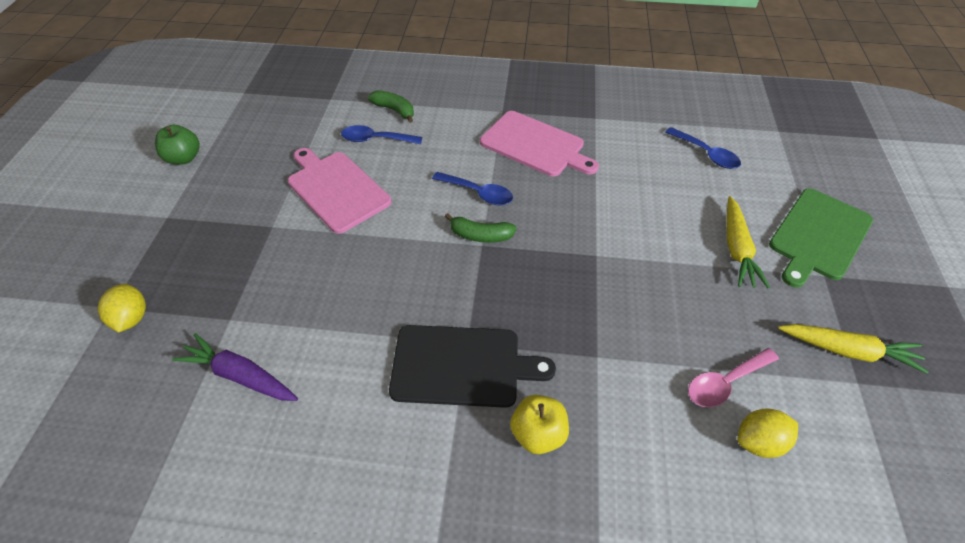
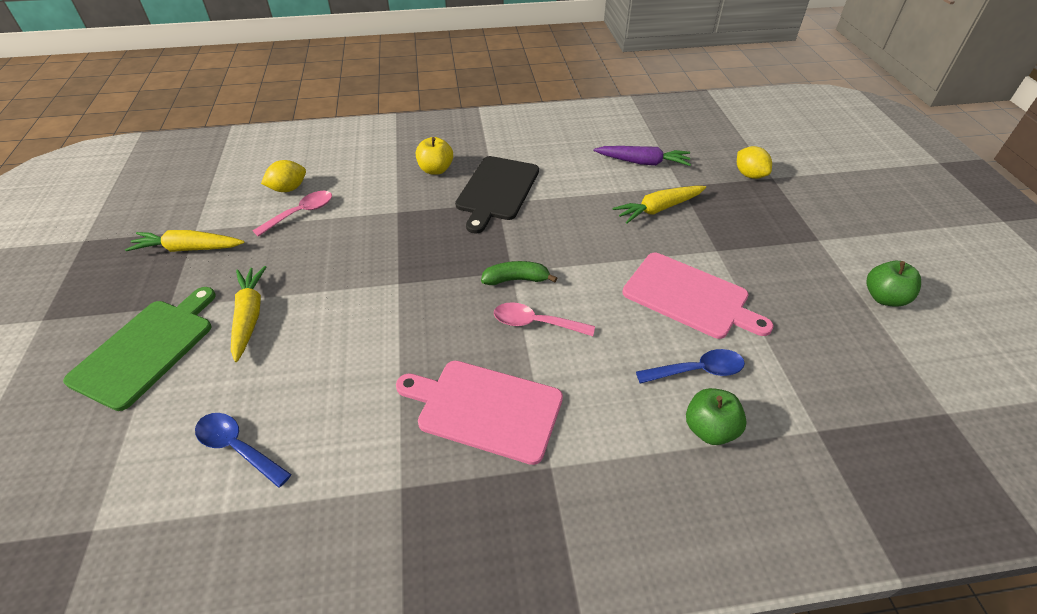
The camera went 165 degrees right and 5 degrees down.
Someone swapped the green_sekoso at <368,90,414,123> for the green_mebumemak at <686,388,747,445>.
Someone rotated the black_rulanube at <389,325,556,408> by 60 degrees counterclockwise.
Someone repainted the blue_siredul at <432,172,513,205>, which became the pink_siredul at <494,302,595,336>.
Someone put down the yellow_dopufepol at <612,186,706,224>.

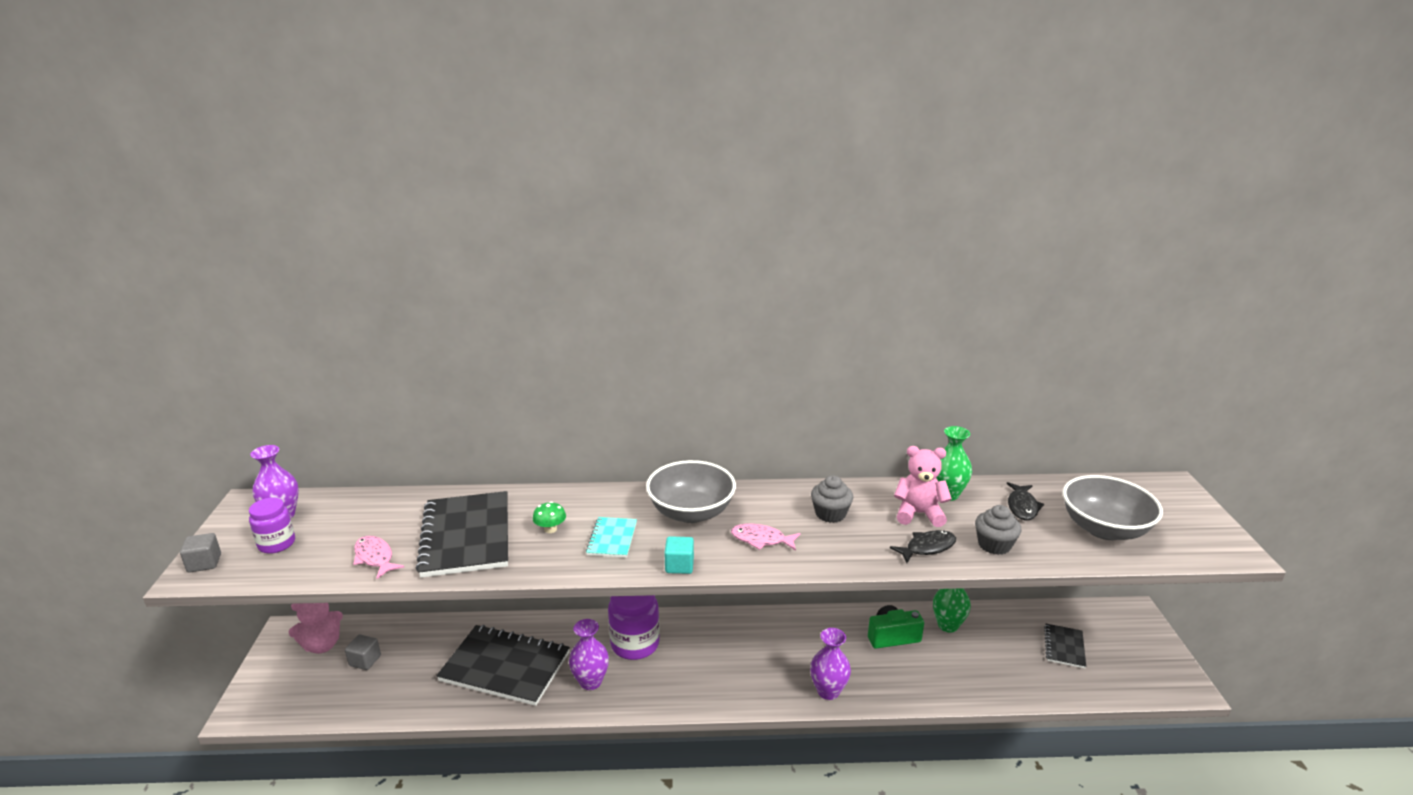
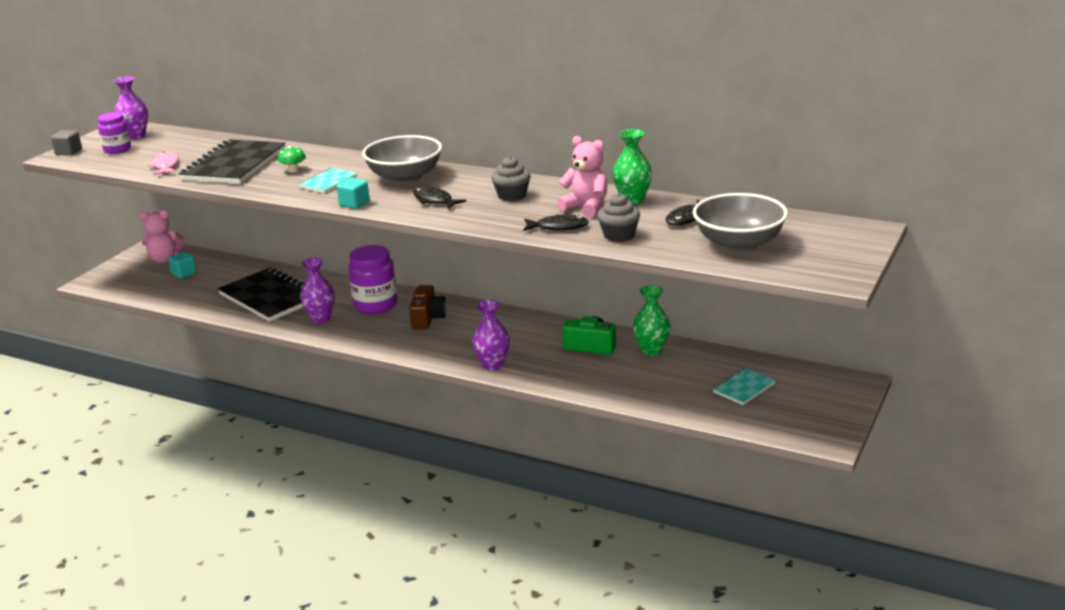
The camera went 30 degrees right and 0 degrees up.
Someone repainted the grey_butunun at <345,634,381,670>, which became the turquoise_butunun at <168,252,196,279>.
Someone repainted the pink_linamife at <731,524,801,551>, which became the black_linamife at <413,187,466,210>.
Someone repainted the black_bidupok at <1044,624,1086,668>, which became the turquoise_bidupok at <713,368,776,405>.
Someone put down the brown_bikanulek at <409,285,447,329>.

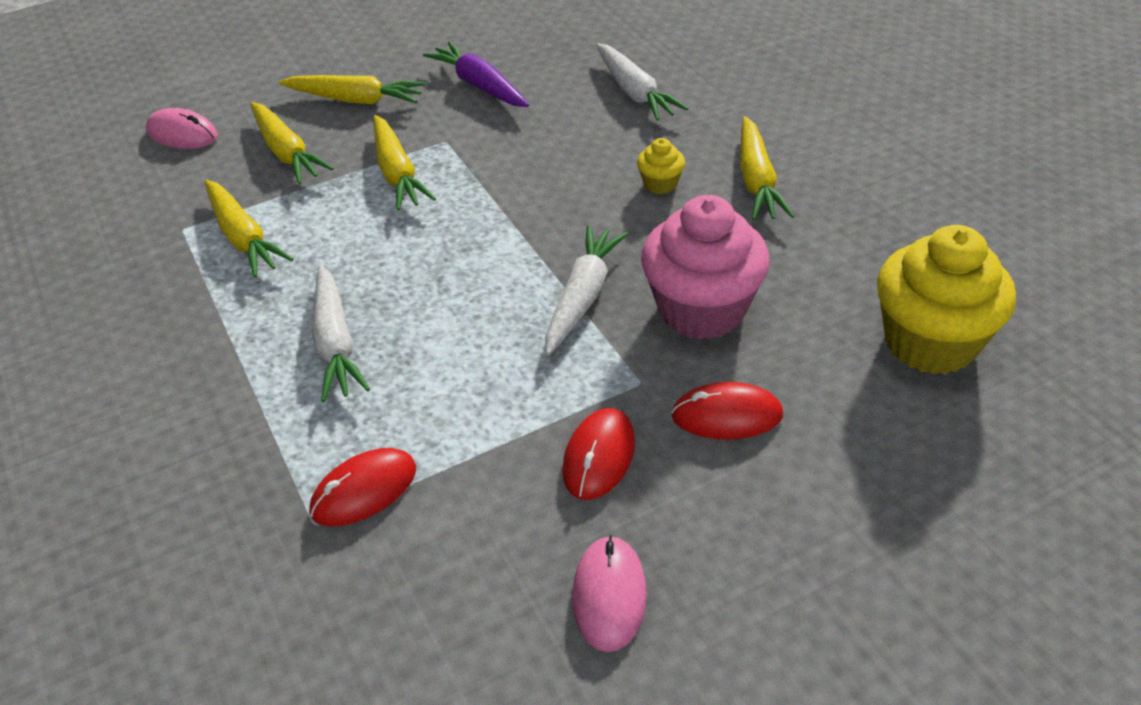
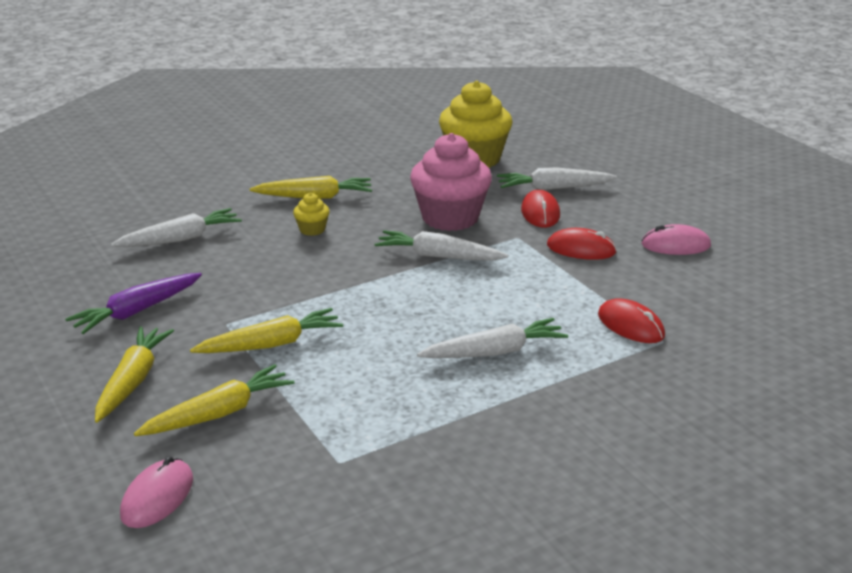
The camera went 95 degrees left and 15 degrees down.
Someone took away the yellow_dopufepol at <205,180,293,277>.
Someone put down the white_dopufepol at <497,168,617,190>.

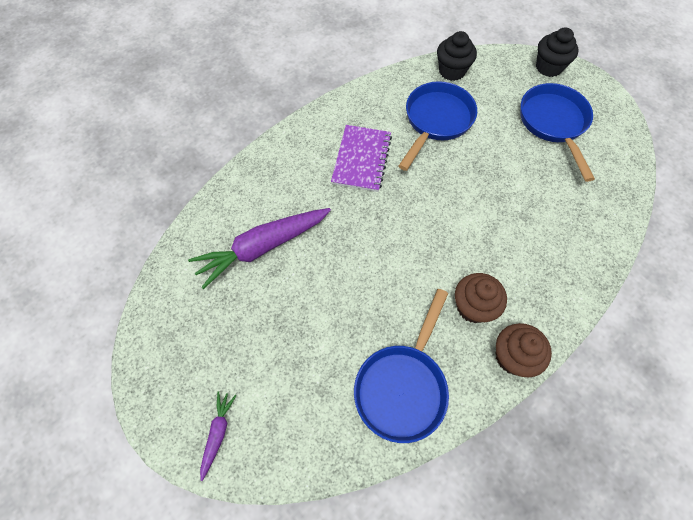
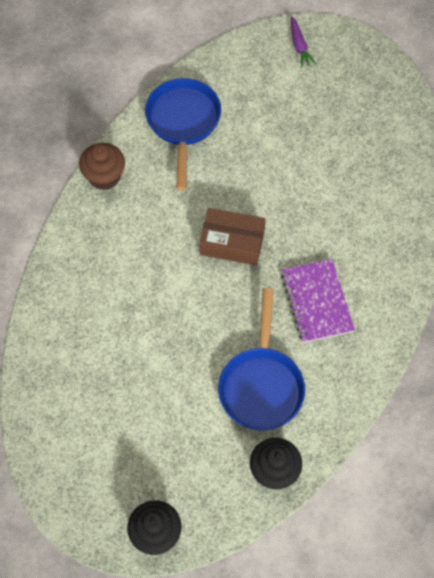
The camera went 155 degrees right and 0 degrees up.
Someone took away the purple_dopufepol at <188,208,331,289>.
Someone took away the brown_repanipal at <455,273,507,323>.
Someone took away the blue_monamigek at <520,83,595,182>.
Someone put down the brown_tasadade at <200,208,266,265>.

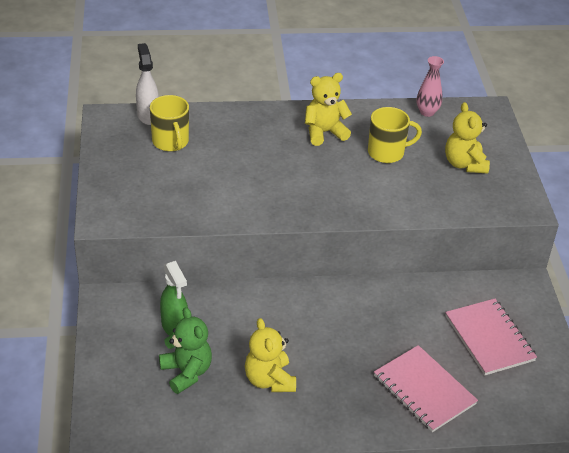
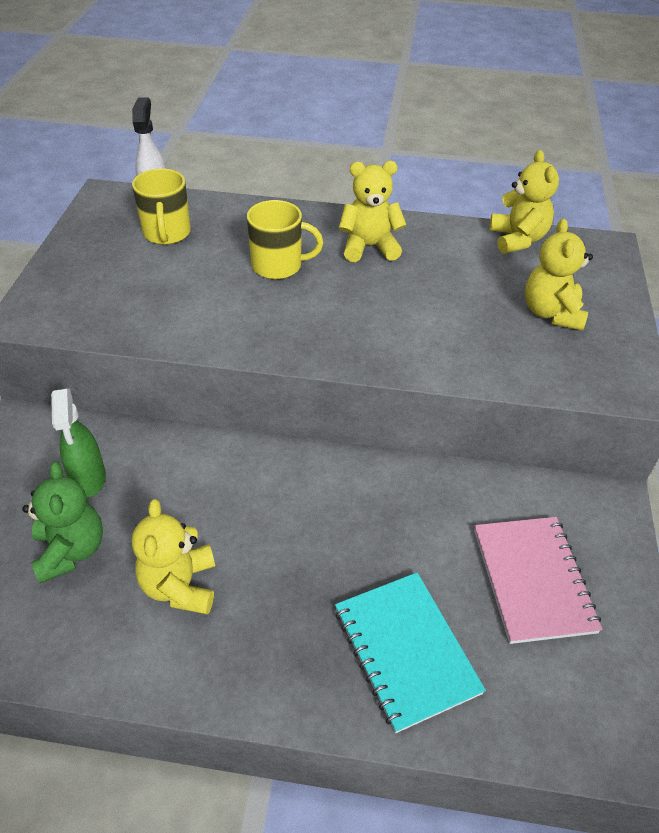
The camera went 15 degrees right and 5 degrees up.
Someone carried the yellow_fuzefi from <368,107,422,163> to <247,200,323,279>.
Someone repainted the pink_bidupok at <374,345,478,432>, which became the turquoise_bidupok at <335,572,486,733>.
Someone swapped the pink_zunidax at <417,56,444,117> for the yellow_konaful at <489,150,559,254>.

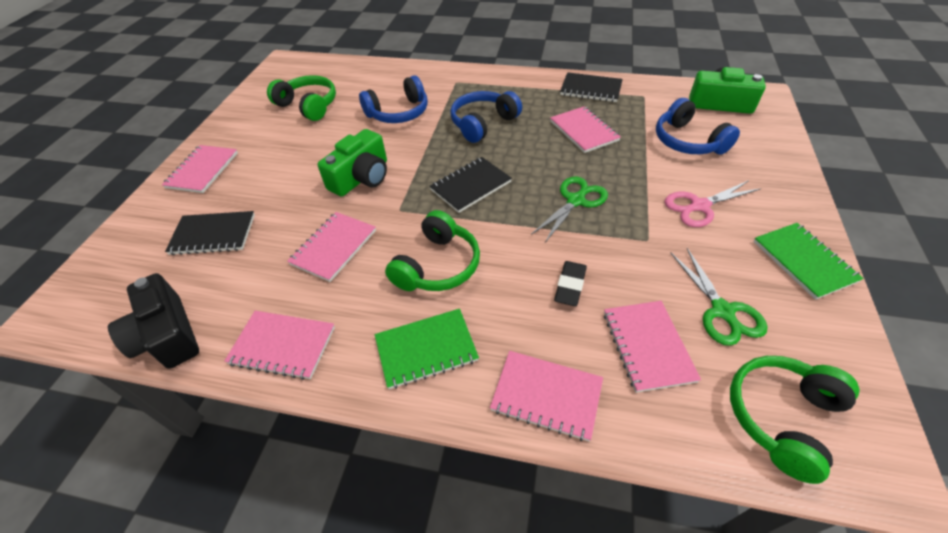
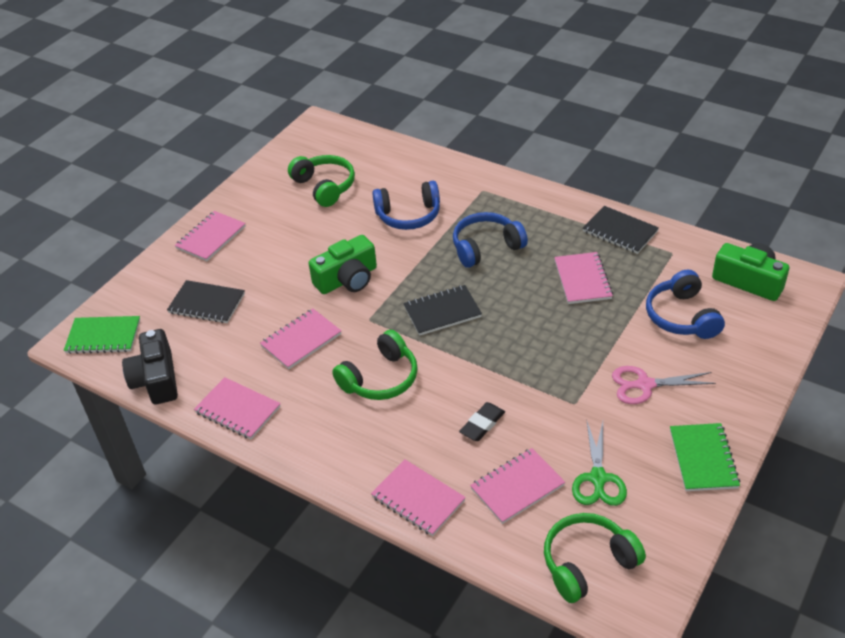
The camera went 20 degrees right and 5 degrees down.
Someone carried the green_bidupok from <375,309,479,389> to <64,316,140,354>.
Someone took away the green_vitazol at <531,176,608,242>.
Someone rotated the pink_bidupok at <604,301,701,393> by 45 degrees clockwise.

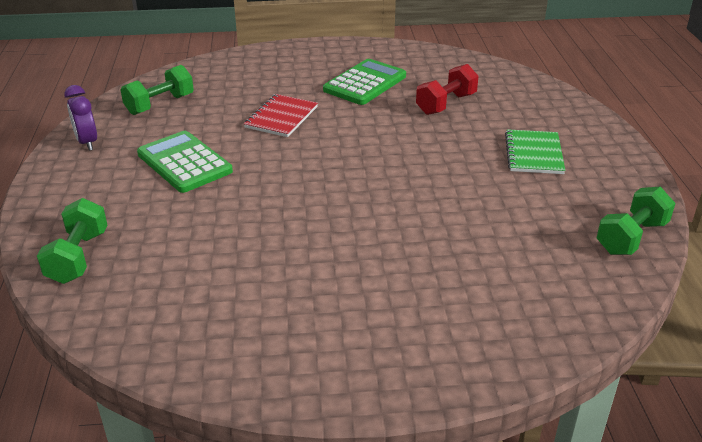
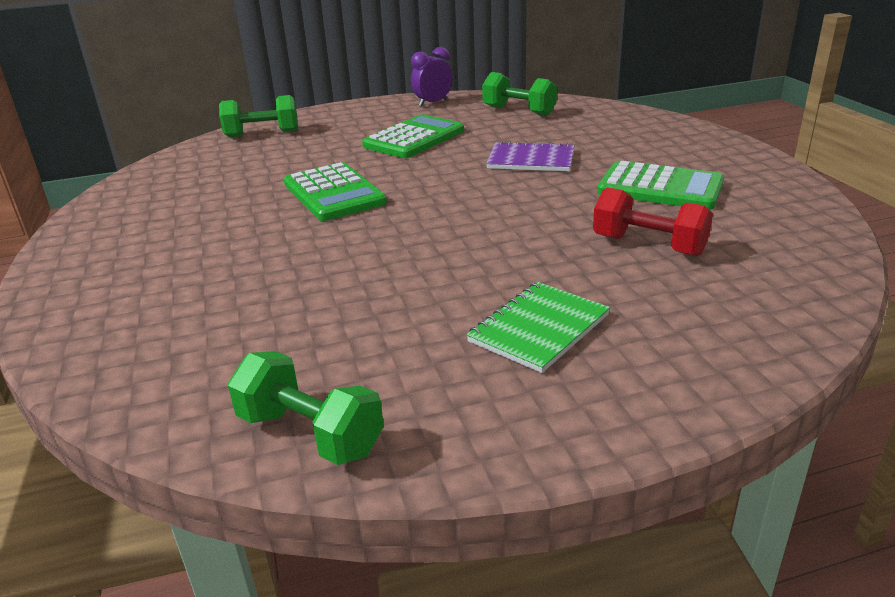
The camera went 80 degrees right and 5 degrees down.
Someone repainted the red_bidupok at <244,94,318,137>, which became the purple_bidupok at <486,141,574,171>.
Someone rotated the green_bidupok at <505,129,565,174> by 45 degrees counterclockwise.
Someone put down the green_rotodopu at <284,162,387,221>.

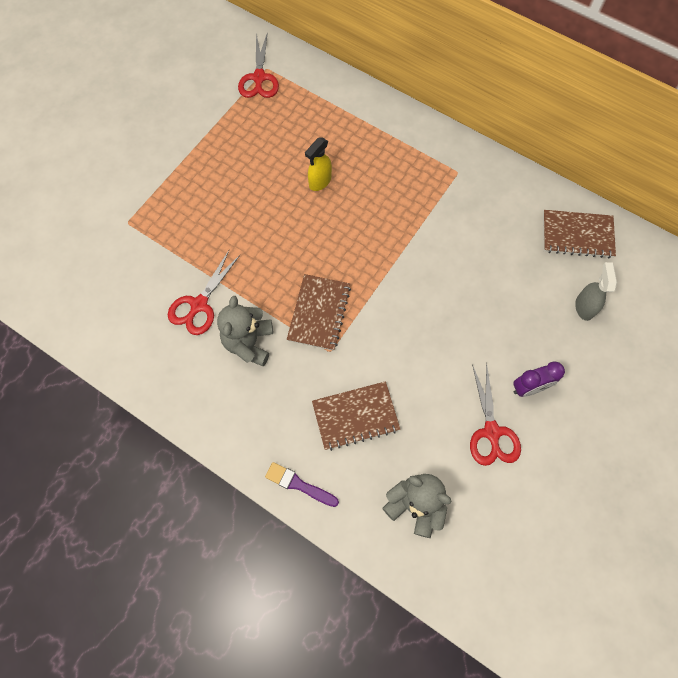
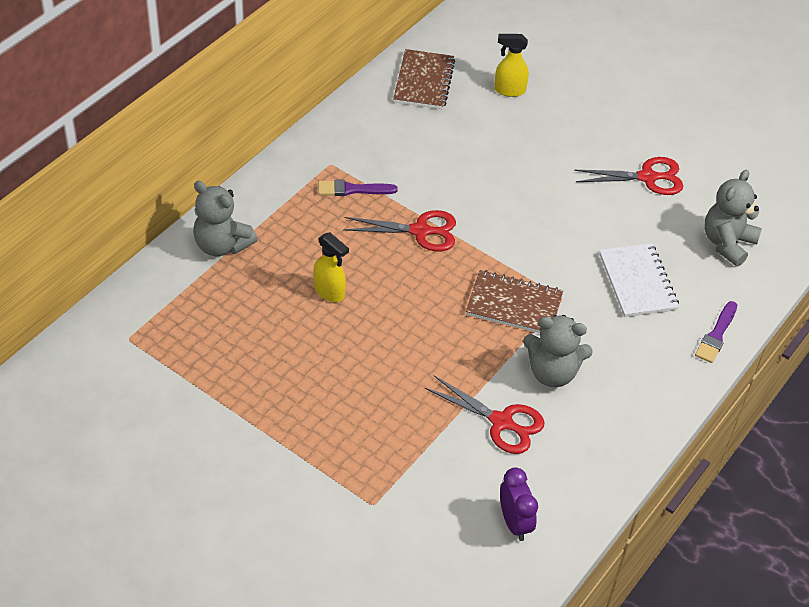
The camera went 90 degrees left and 20 degrees down.
Someone carried the red_vitazol from <238,32,279,98> to <343,210,456,251>.
Someone repainted the brown_bidupok at <312,381,400,451>, which became the white_bidupok at <599,243,679,317>.
Someone carried the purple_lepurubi from <513,361,565,397> to <500,467,538,541>.
Someone repainted the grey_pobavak at <575,262,617,321>, which became the yellow_pobavak at <494,34,529,97>.
Someone put down the grey_konaful at <193,181,258,256>.
Someone put down the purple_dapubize at <318,180,398,196>.

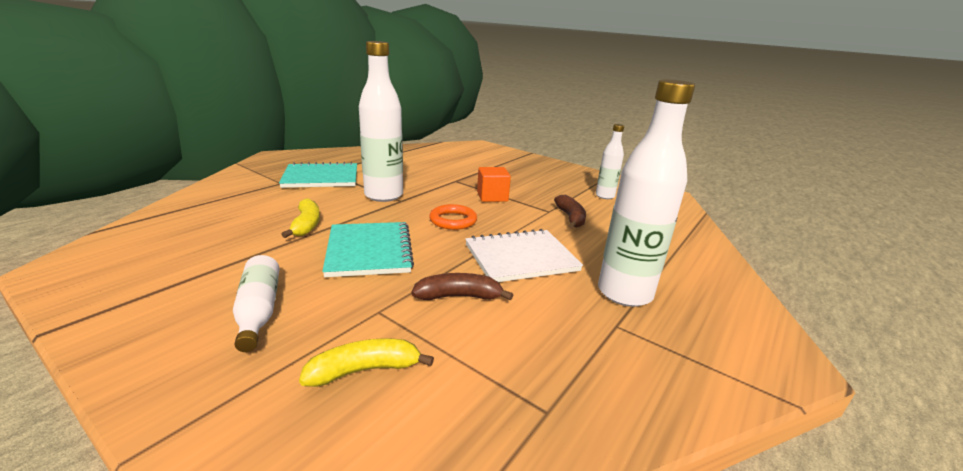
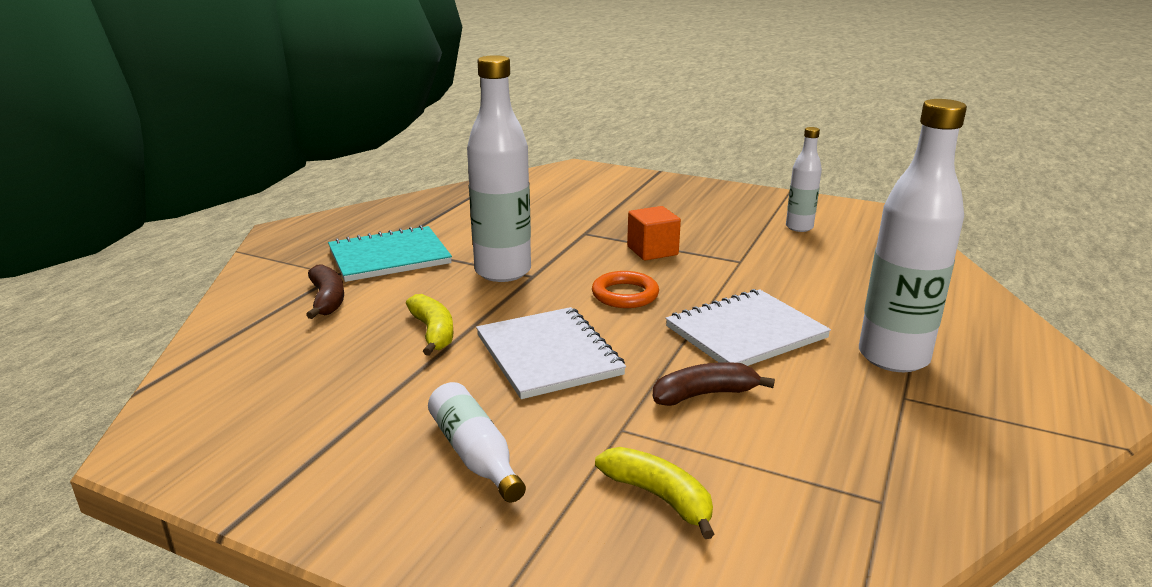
The camera went 10 degrees left and 0 degrees up.
Someone rotated the yellow_sekoso at <299,338,434,387> by 75 degrees clockwise.
Someone repainted the turquoise_bidupok at <322,222,414,277>, which became the white_bidupok at <476,307,626,399>.
Someone carried the brown_sekoso from <554,195,586,229> to <306,264,344,319>.

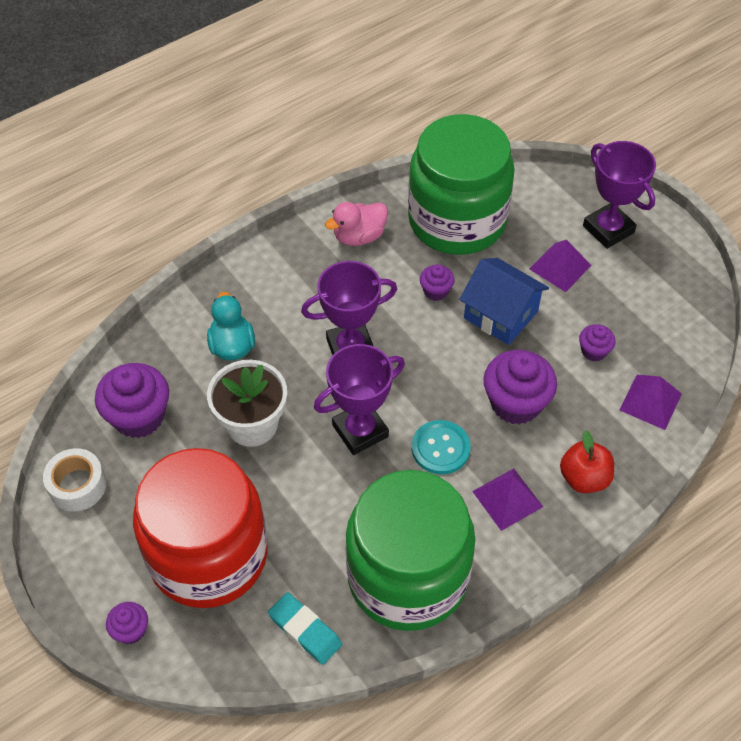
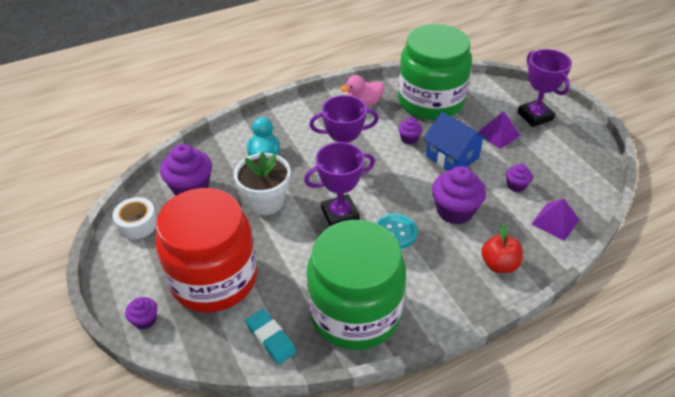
The camera went 10 degrees right and 10 degrees down.
Someone took away the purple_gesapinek at <472,468,543,531>.

